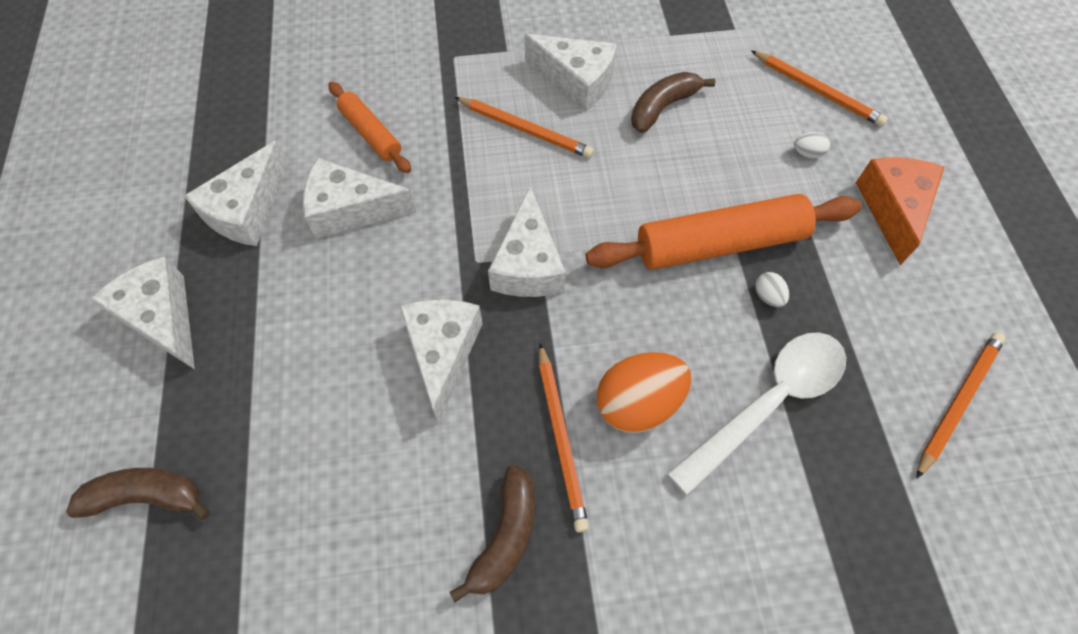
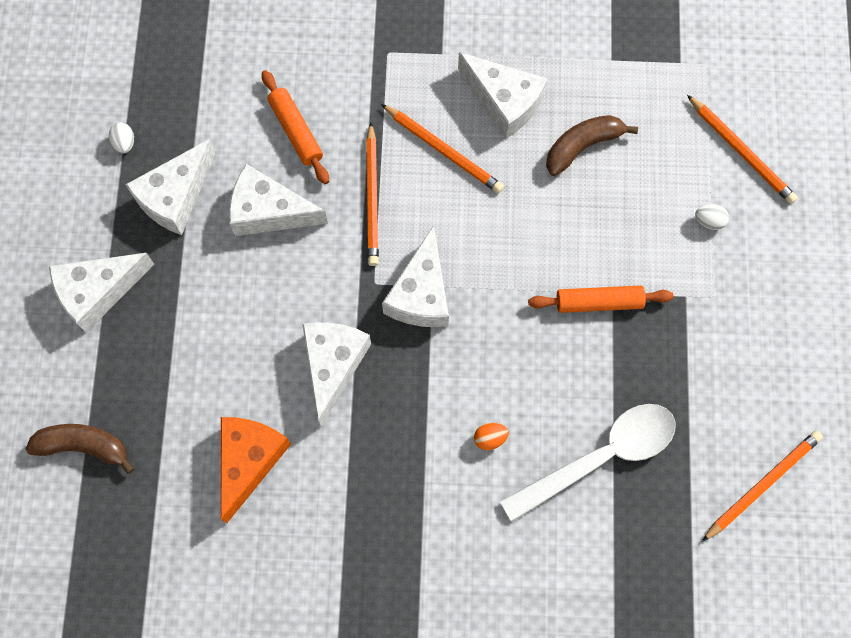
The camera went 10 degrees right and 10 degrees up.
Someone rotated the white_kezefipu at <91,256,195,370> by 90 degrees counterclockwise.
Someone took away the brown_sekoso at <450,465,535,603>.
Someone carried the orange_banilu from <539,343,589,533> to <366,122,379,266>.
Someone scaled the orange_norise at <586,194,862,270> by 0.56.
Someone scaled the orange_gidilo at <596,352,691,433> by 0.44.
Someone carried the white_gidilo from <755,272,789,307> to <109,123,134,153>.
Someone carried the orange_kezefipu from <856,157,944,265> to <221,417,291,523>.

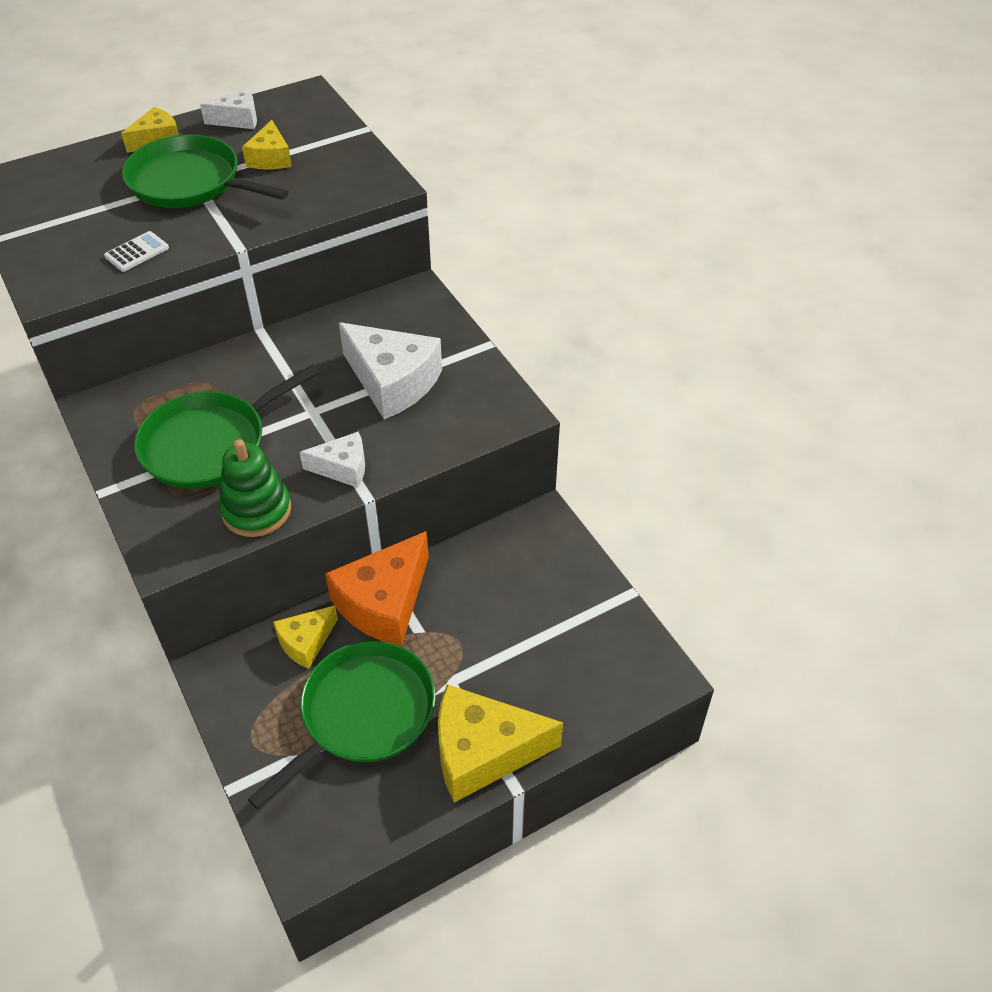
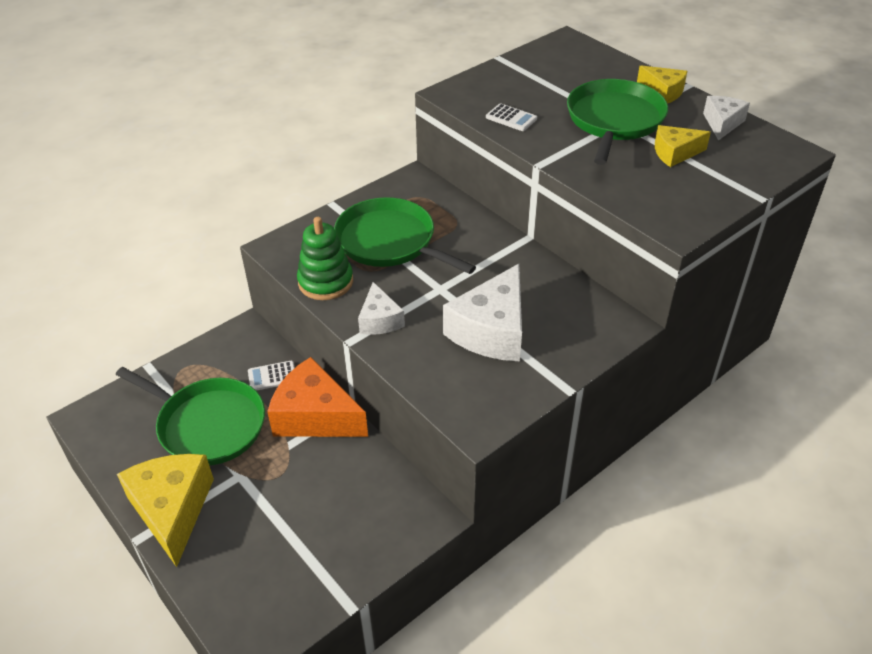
The camera went 80 degrees right and 5 degrees down.
Someone rotated the white_kezefipu at <200,87,257,129> by 135 degrees counterclockwise.
Someone swapped the yellow_kezefipu at <273,605,338,669> for the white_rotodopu at <248,360,295,391>.

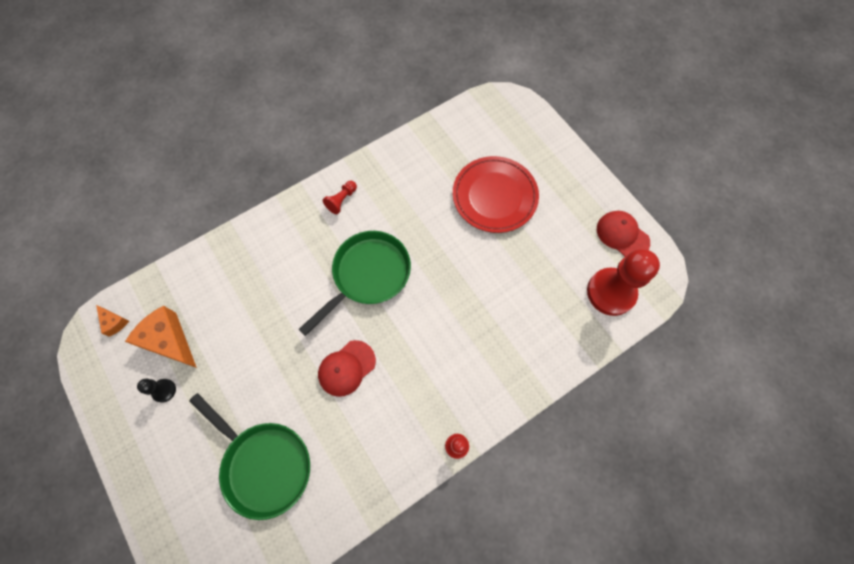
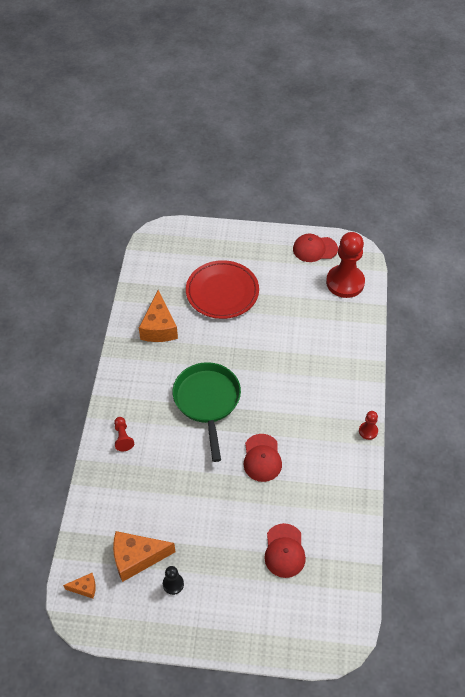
The camera went 50 degrees left and 15 degrees down.
Someone swapped the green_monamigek at <189,393,310,520> for the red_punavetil at <264,523,306,578>.
Someone carried the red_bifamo from <323,181,357,214> to <114,417,134,451>.
Someone put down the orange_kezefipu at <139,290,178,342>.

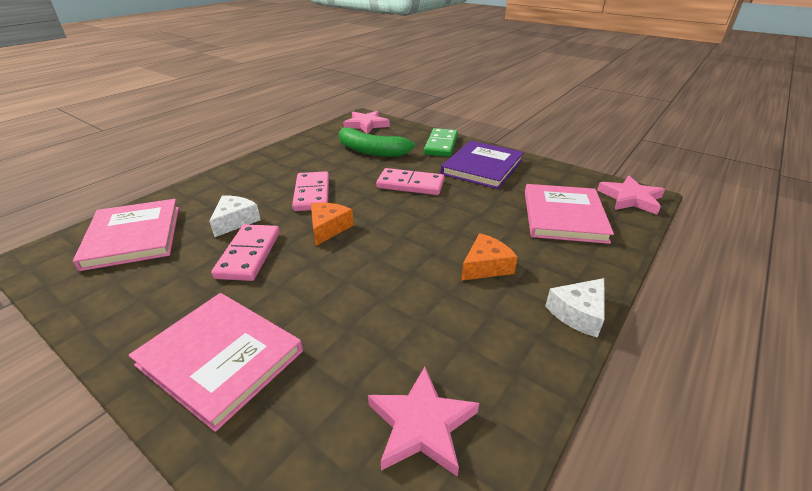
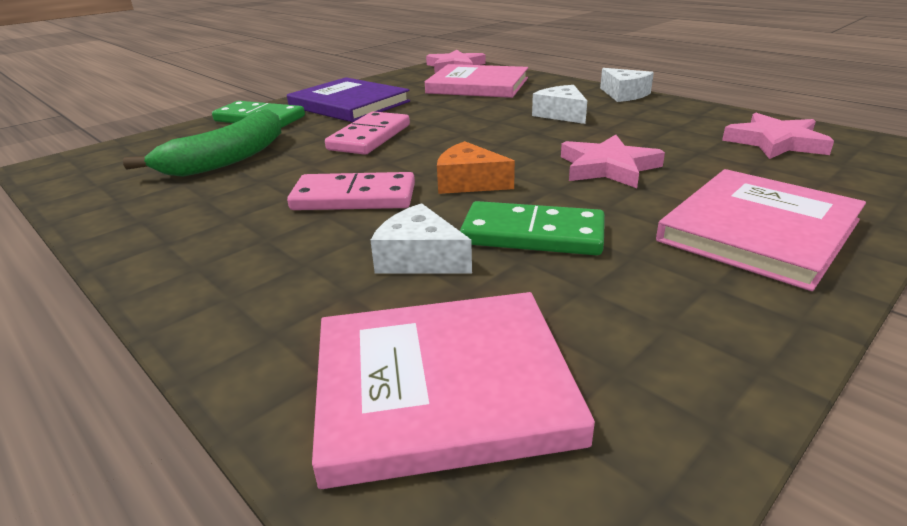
The camera went 80 degrees left and 5 degrees down.
Someone repainted the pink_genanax at <211,224,280,281>, which became the green_genanax at <460,201,605,255>.
Someone carried the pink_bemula from <343,111,390,134> to <561,135,665,188>.
Someone repainted the orange_kezefipu at <461,233,518,281>, which became the white_kezefipu at <532,85,587,124>.

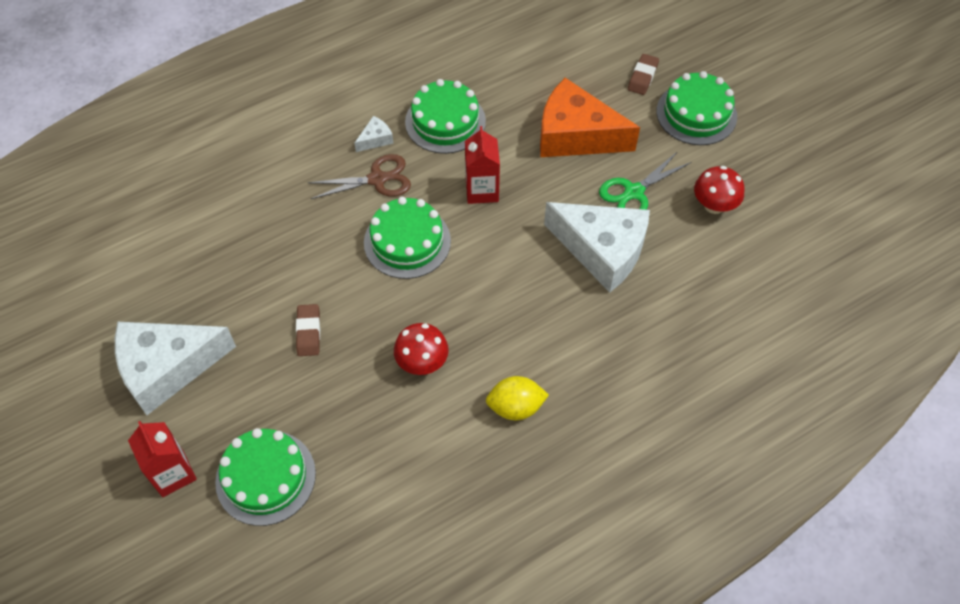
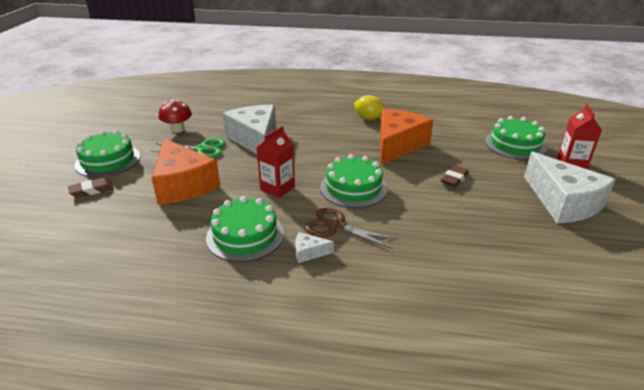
The camera went 140 degrees left and 25 degrees down.
Someone rotated the white_kezefipu at <115,322,236,415> by 45 degrees clockwise.
Someone swapped the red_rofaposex at <394,323,449,375> for the orange_kezefipu at <380,109,434,165>.

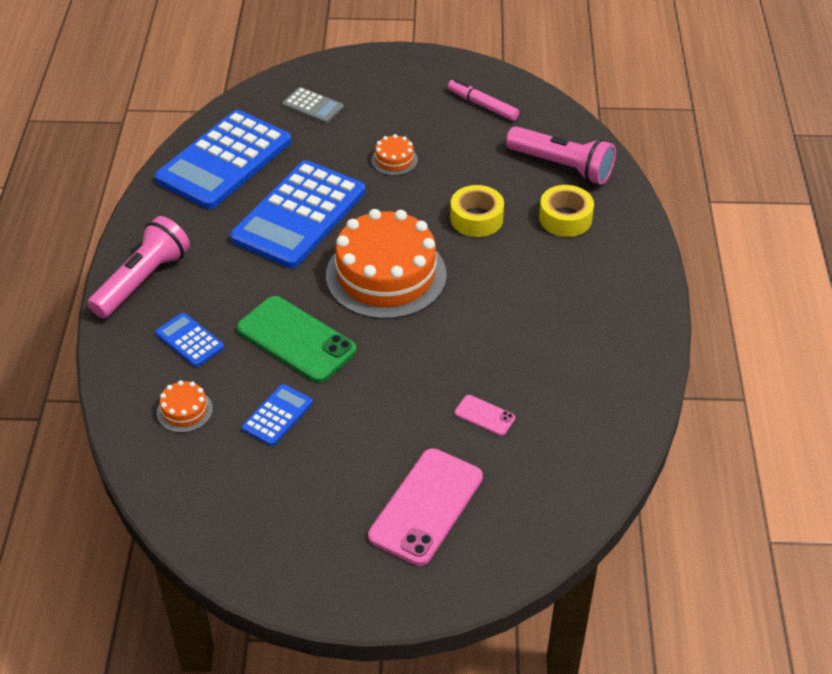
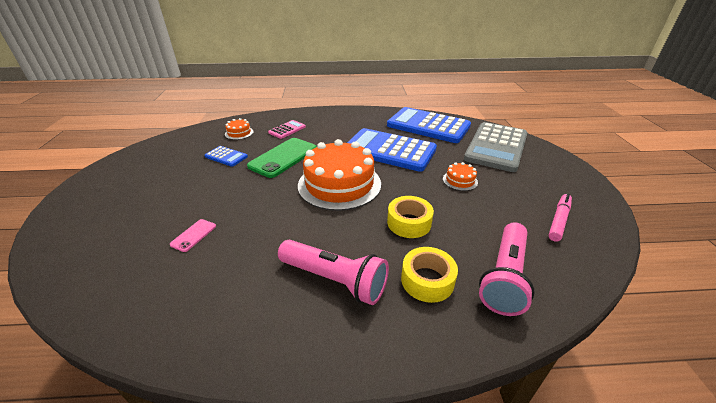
The camera went 85 degrees right and 10 degrees down.
Someone carried the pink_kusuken from <88,216,190,318> to <278,240,389,305>.
Someone repainted the blue_rotodopu at <155,313,224,367>, which became the pink_rotodopu at <268,120,306,139>.
Someone scaled the grey_rotodopu at <282,87,344,124> by 2.25.
Someone took away the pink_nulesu at <368,448,483,566>.

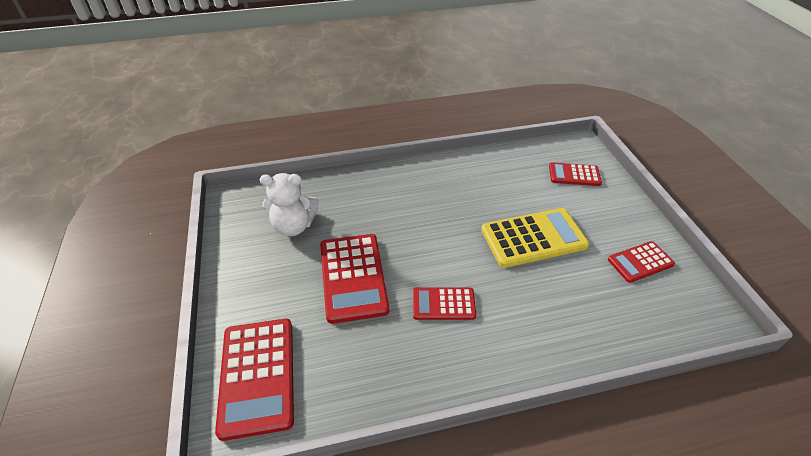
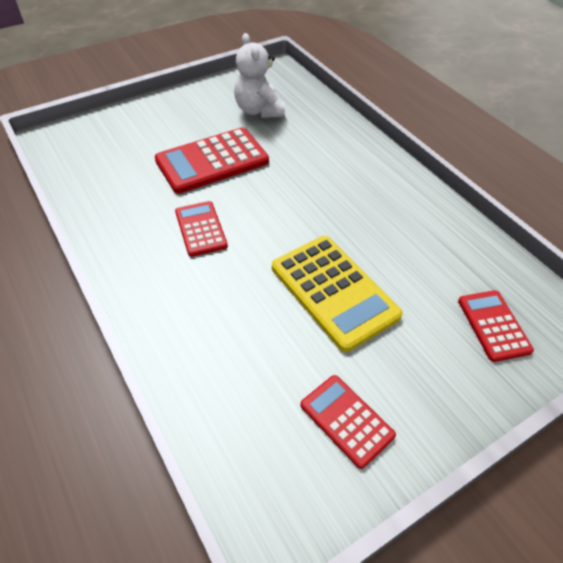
The camera went 70 degrees right and 5 degrees up.
Someone took away the red_rotodopu at <215,319,294,441>.

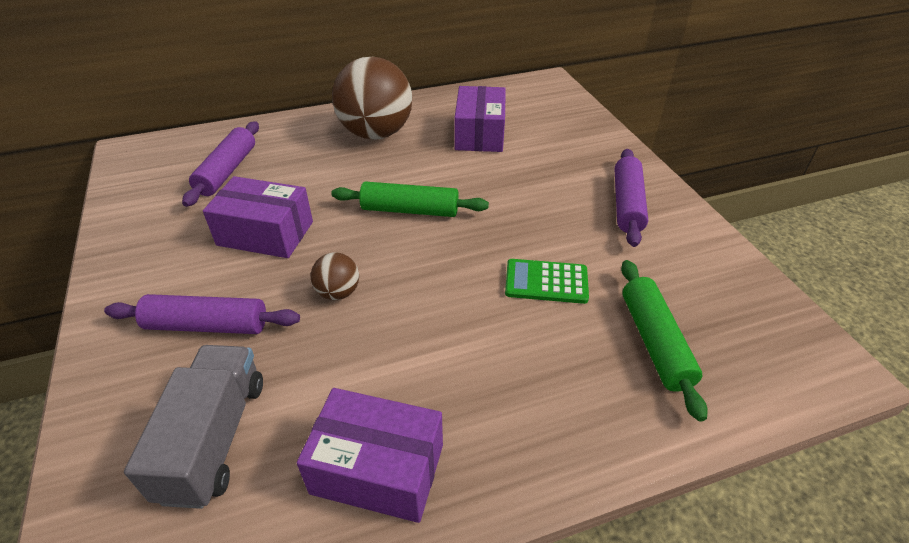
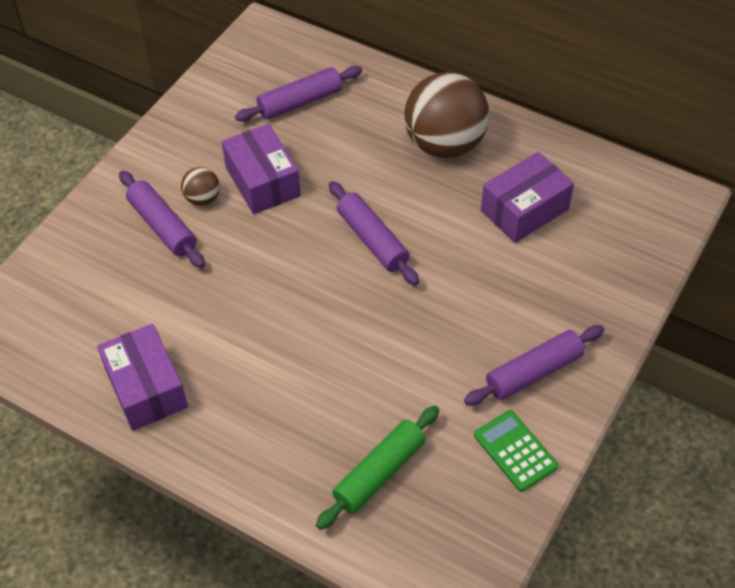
The camera went 50 degrees right and 10 degrees up.
Someone took away the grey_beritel at <124,345,263,509>.
Someone carried the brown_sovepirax from <310,252,359,300> to <181,167,220,206>.
Someone repainted the green_norise at <331,181,489,217>, which became the purple_norise at <329,181,419,285>.
Someone carried the green_rotodopu from <505,259,589,304> to <474,410,558,492>.

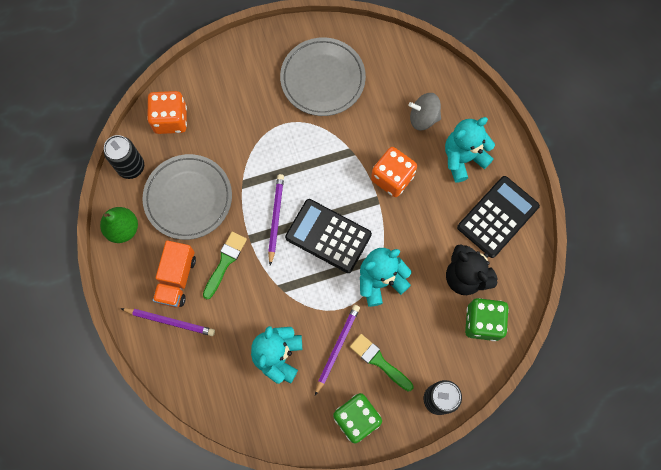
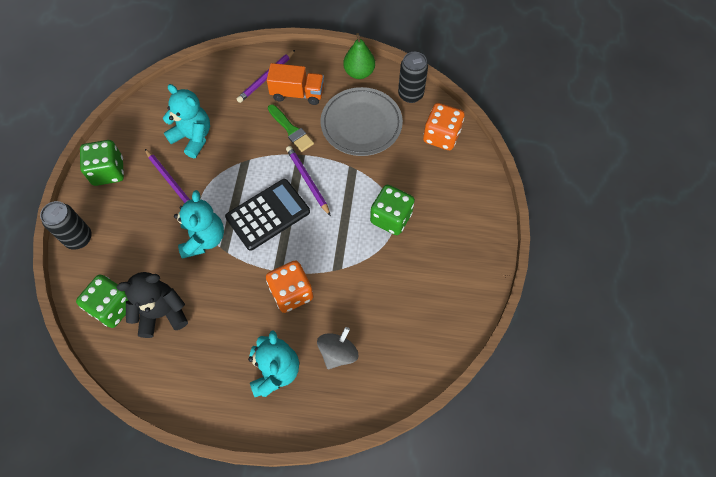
The camera went 115 degrees right and 10 degrees down.
Someone rotated the orange_beritel at <153,240,196,308> by 150 degrees clockwise.
Someone rotated the purple_banilu at <268,174,284,265> by 150 degrees counterclockwise.
Someone took away the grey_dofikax at <280,37,366,116>.
Someone took away the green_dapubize at <350,334,413,391>.
Someone took away the black_rotodopu at <457,176,540,258>.
Someone put down the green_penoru at <370,185,415,235>.

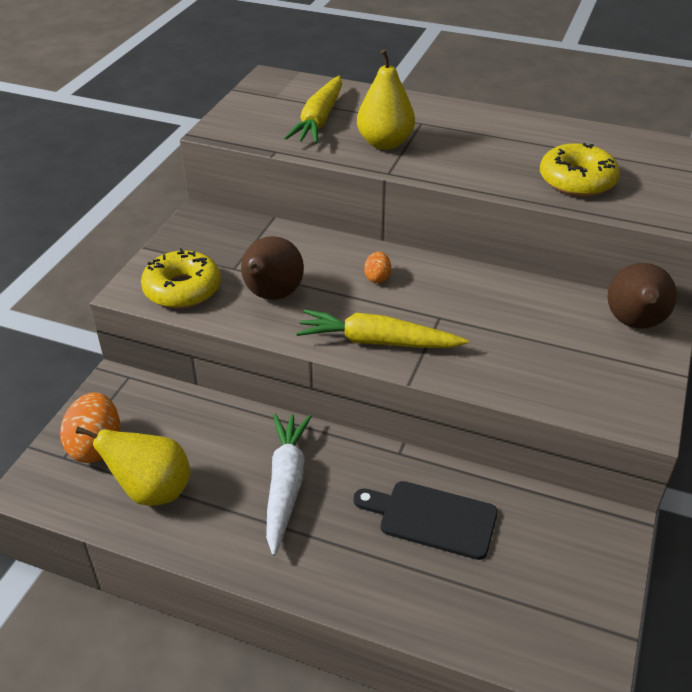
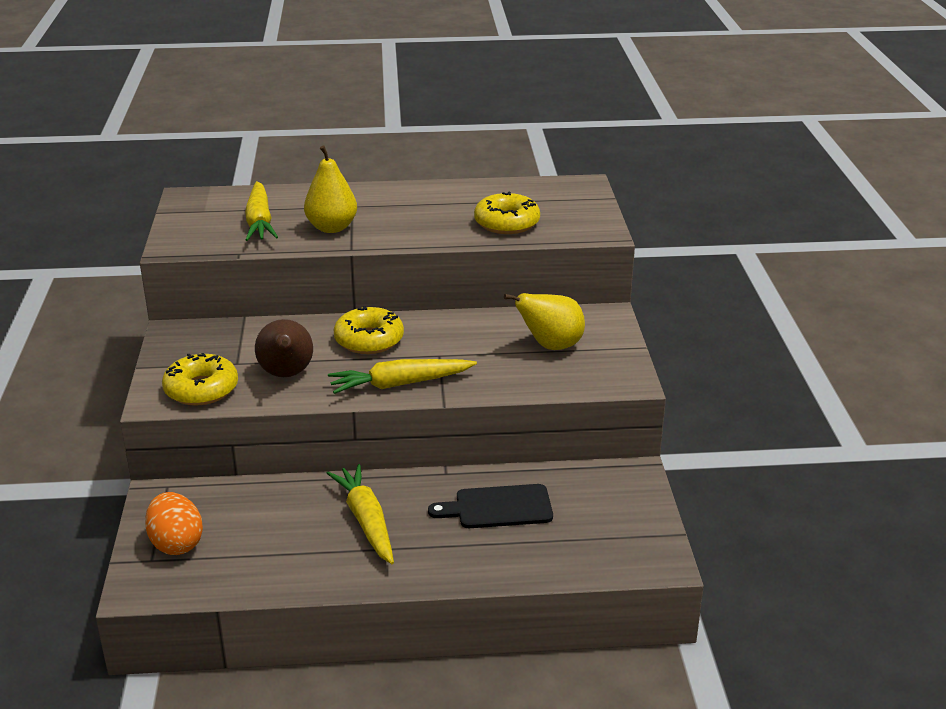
The camera went 25 degrees left and 10 degrees down.
Someone carried the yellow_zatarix from <76,427,190,506> to <504,293,585,350>.
Someone repainted the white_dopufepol at <266,414,312,556>, which became the yellow_dopufepol at <327,464,394,564>.
Someone swapped the orange_gidilo at <364,252,391,283> for the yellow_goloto at <333,306,404,354>.
Someone took away the brown_zatarix at <607,263,677,329>.

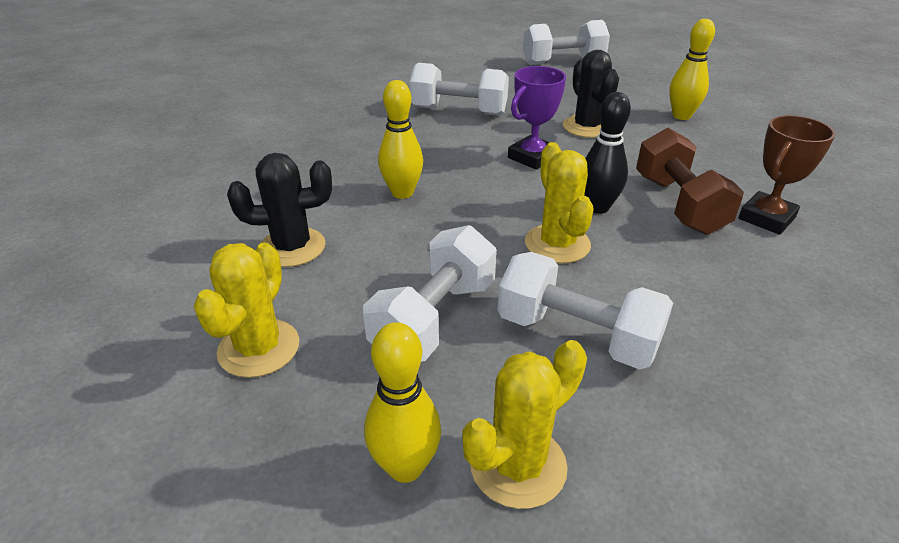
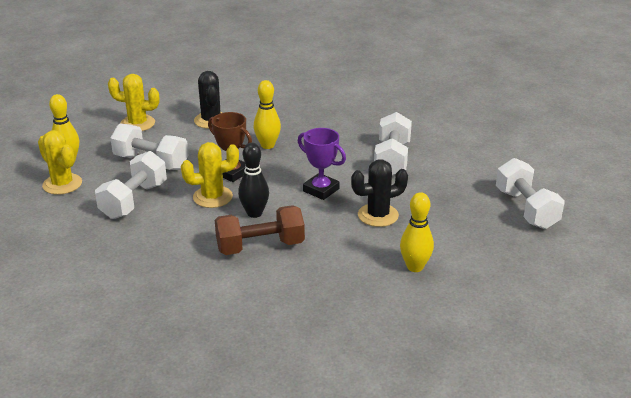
The camera went 85 degrees right and 5 degrees down.
Someone carried the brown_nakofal from <738,115,835,235> to <208,112,252,182>.

